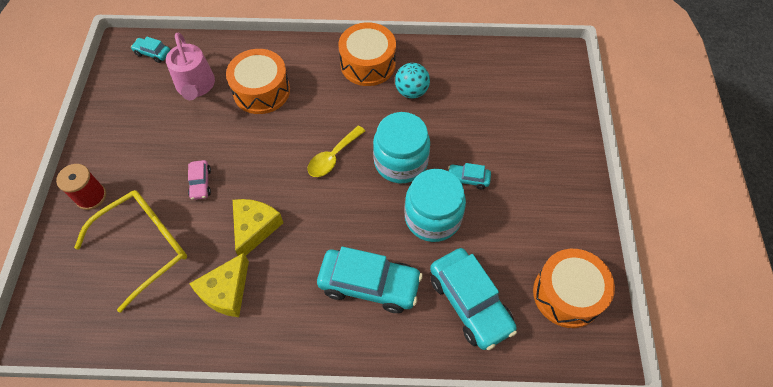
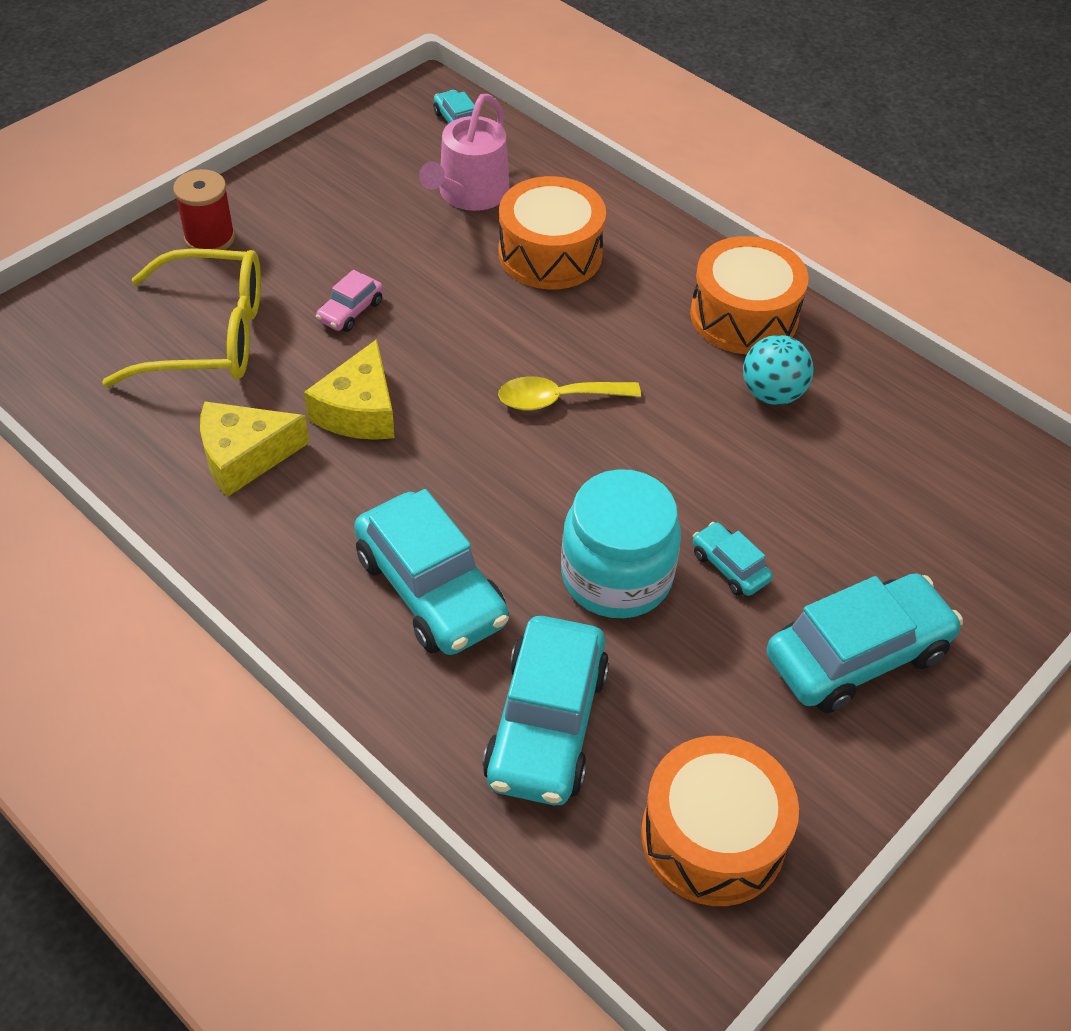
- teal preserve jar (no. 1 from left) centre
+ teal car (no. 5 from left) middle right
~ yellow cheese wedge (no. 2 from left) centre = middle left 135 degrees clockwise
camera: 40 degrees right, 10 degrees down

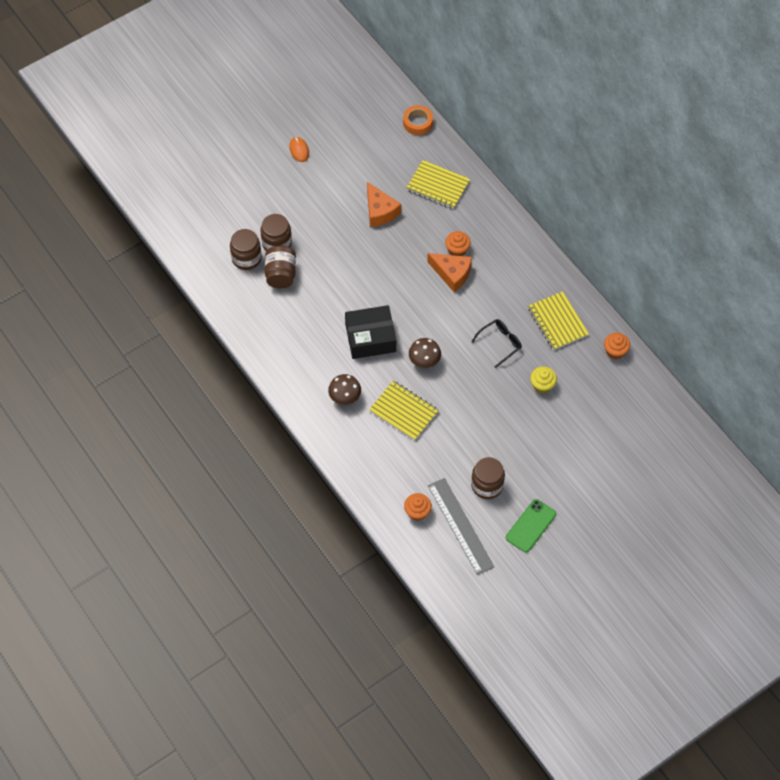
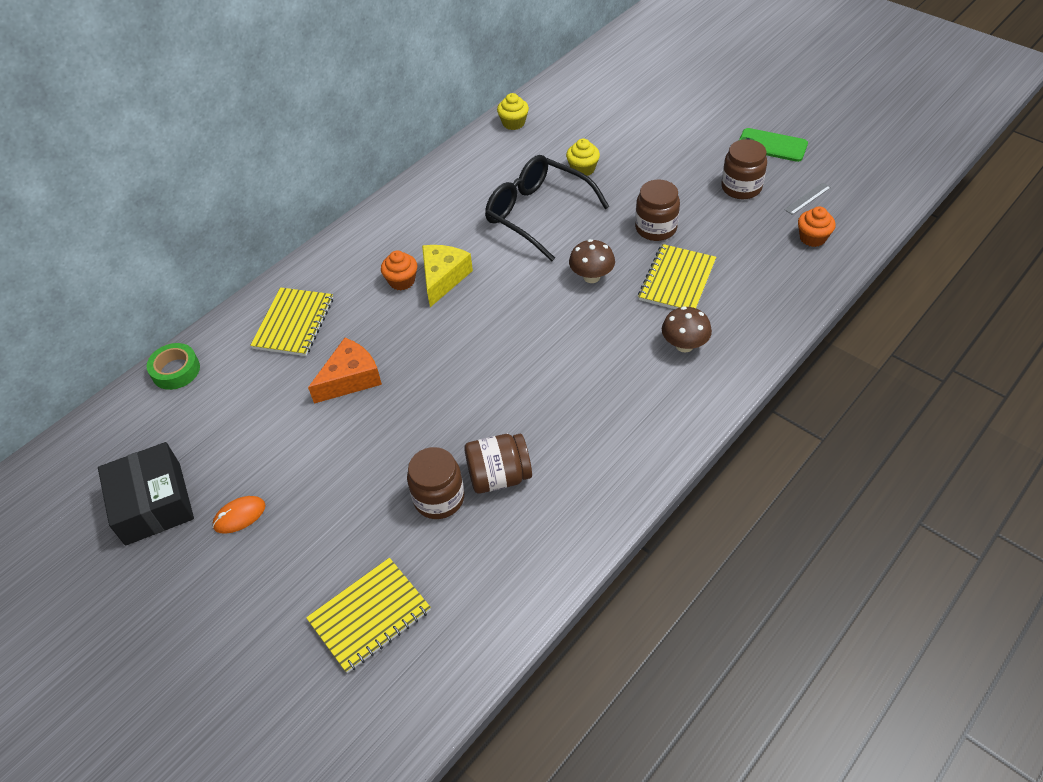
~ brown preserve jar (no. 1 from left in the first image) top left to brown preserve jar (no. 3 from left) top centre
~ jet-black box centre to middle left
~ yellow notepad (no. 3 from left in the first image) middle right to yellow notepad (no. 2 from left) bottom centre
~ orange sticky tape top centre to emerald sticky tape middle left
~ orange cheese wedge (no. 2 from left) centre to yellow cheese wedge centre
~ orange fairy cake (no. 3 from left) middle right to yellow fairy cake (no. 1 from left) top centre
~ grey straightedge bottom centre = top right x0.43
~ jet-black glasses centre = top centre x1.86
camera: 100 degrees left, 10 degrees down

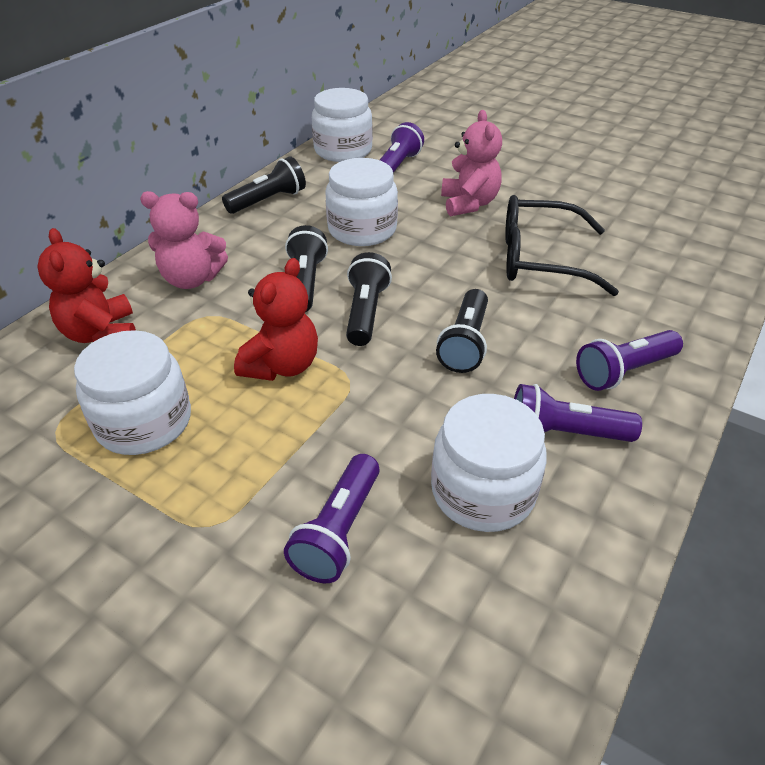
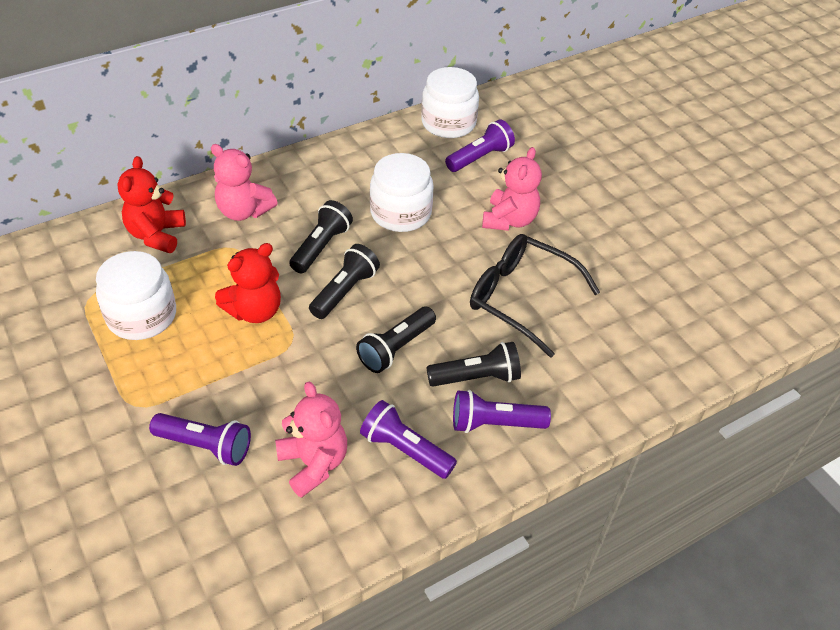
~ jet-black torch (no. 1 from left in the first image) top centre to jet-black torch (no. 4 from left) centre
~ snow-white preserve jar (no. 4 from left) centre to rose-pink teddy (no. 2 from left) bottom centre
~ royal purple torch (no. 1 from left) bottom centre = bottom left 120 degrees counterclockwise
camera: 25 degrees right, 5 degrees up

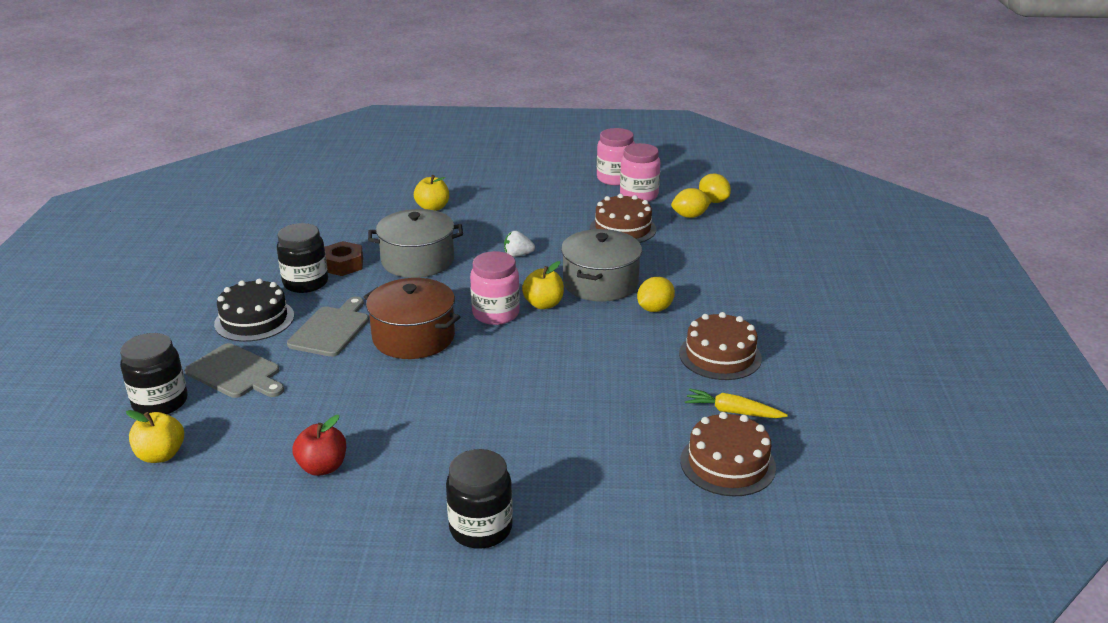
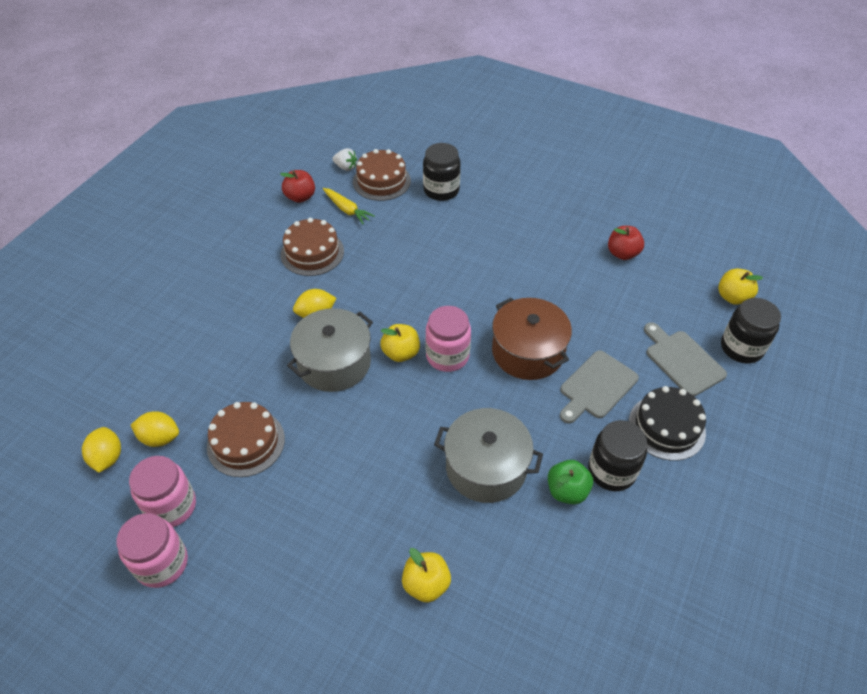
+ crimson apple (no. 1 from left) top centre
~ jet-black preserve jar (no. 3 from left in the first image) bottom centre to jet-black preserve jar (no. 1 from left) top centre
~ snow-white toy strawberry centre to top centre
~ brown nut middle left to emerald apple bottom centre
camera: 155 degrees left, 20 degrees up

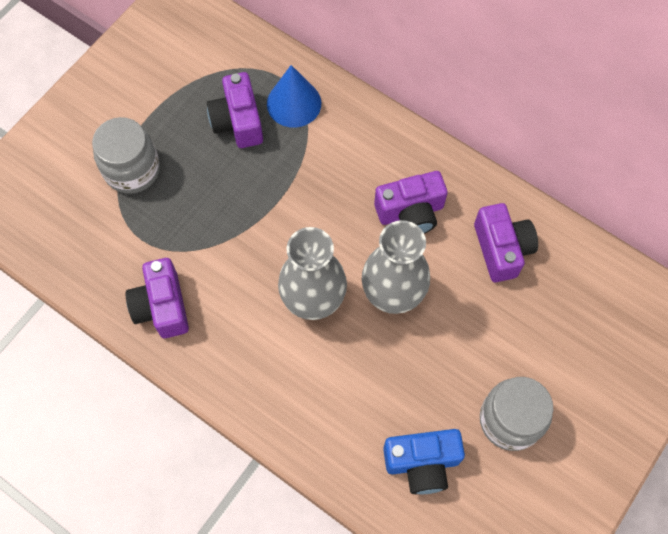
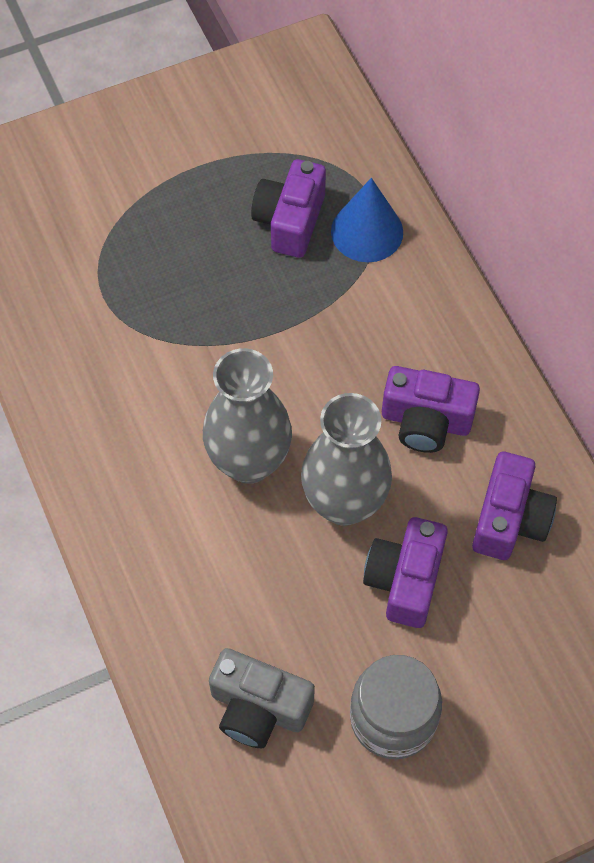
- grey preserve jar (no. 1 from left) top left
~ royal purple compact camera (no. 1 from left in the first image) middle left to royal purple compact camera (no. 2 from left) middle right
~ royal blue compact camera bottom centre to grey compact camera bottom centre
camera: 30 degrees right, 5 degrees down

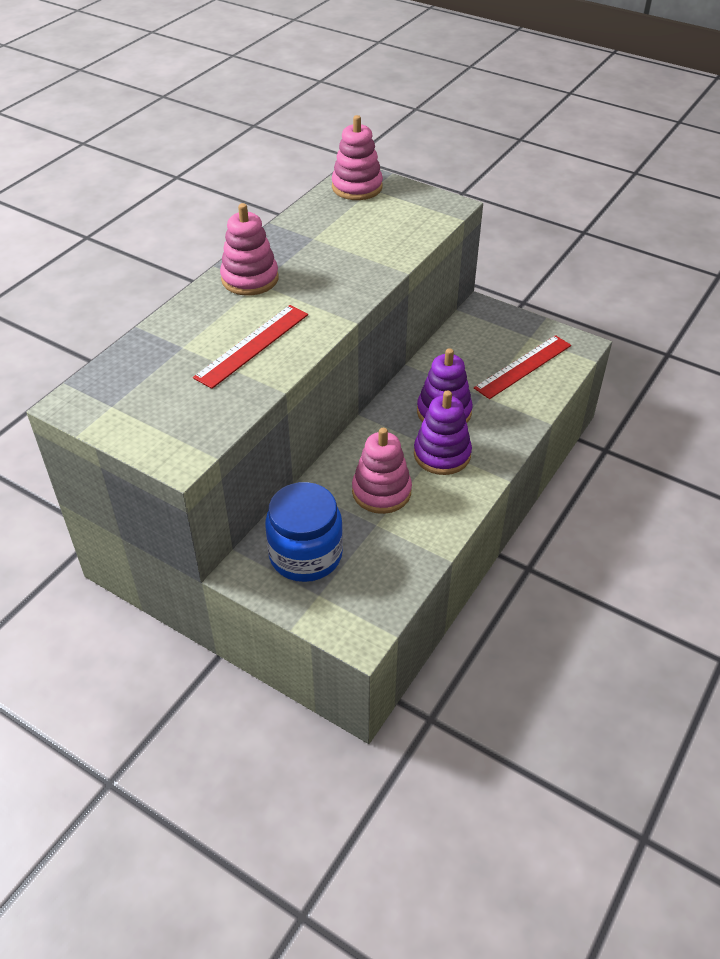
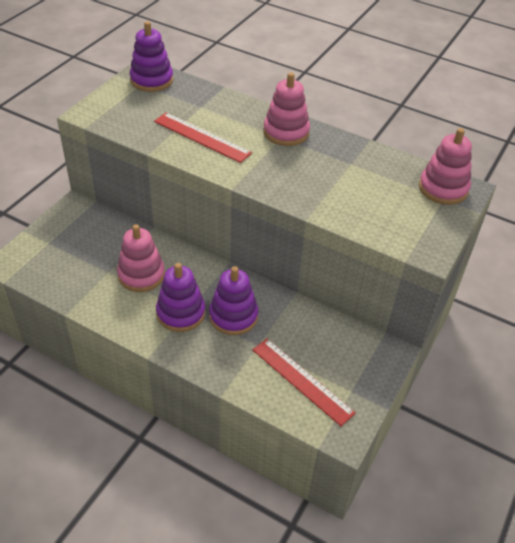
- royal blue preserve jar centre
+ royal purple stacking toy (no. 1 from left) top left
camera: 85 degrees right, 0 degrees up

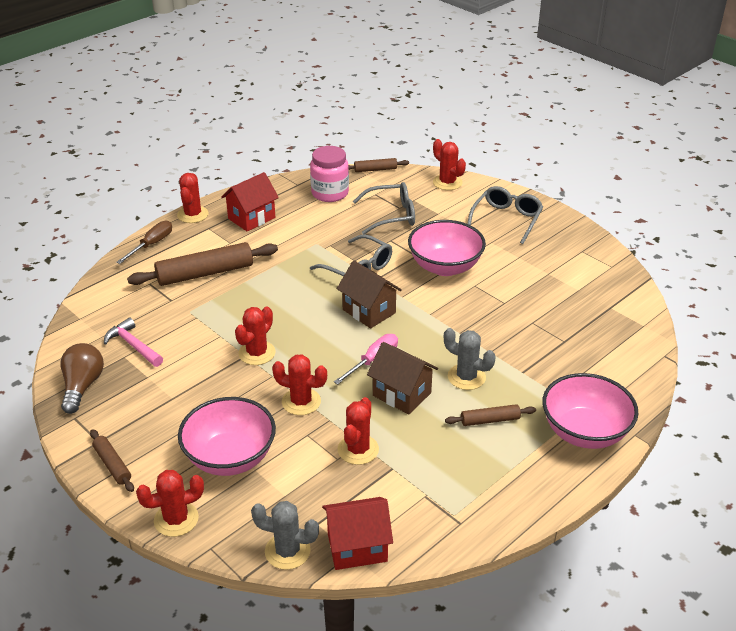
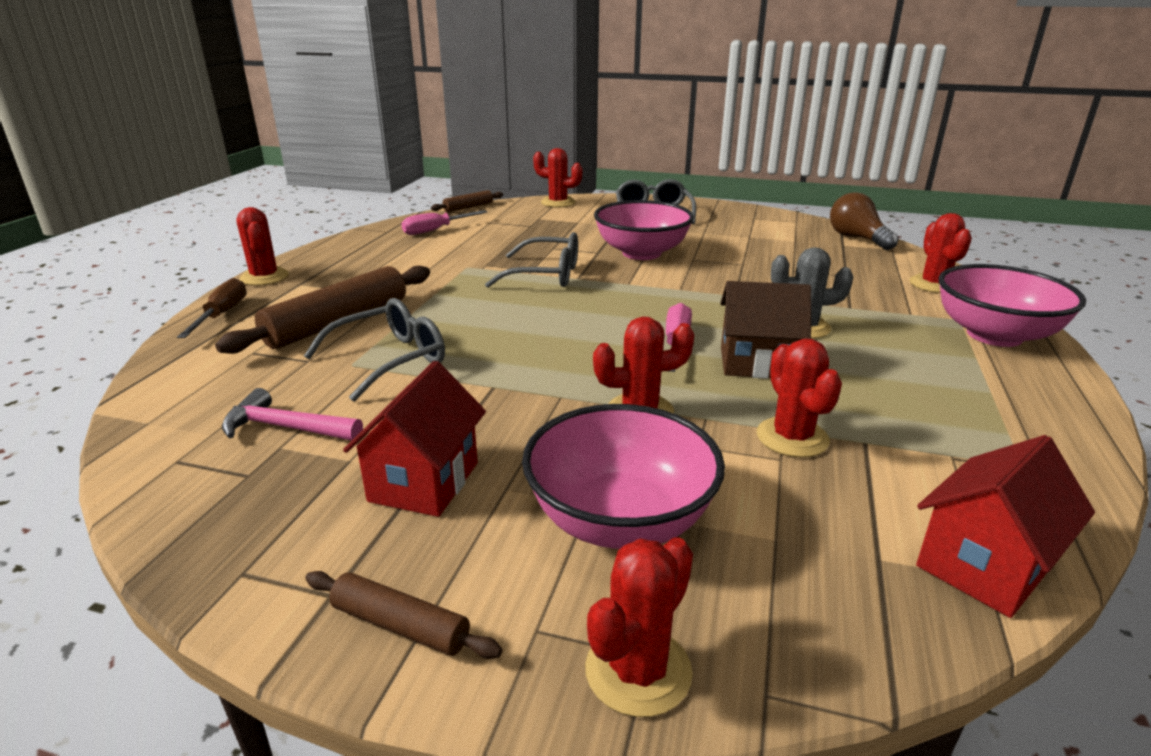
- grey cactus (no. 1 from left) bottom centre
- brown house (no. 1 from left) centre
- brown pastry roller (no. 4 from left) centre
~ brown bulb middle left to top right
~ crimson house (no. 1 from left) top centre to centre
~ crimson cactus (no. 3 from left in the first image) centre to crimson cactus (no. 6 from left) middle right
~ grey glasses (no. 2 from left in the first image) top centre to grey glasses (no. 1 from left) middle left
~ rose-pink preserve jar top centre to rose-pink screwdriver (no. 1 from left) top centre
camera: 30 degrees left, 10 degrees down

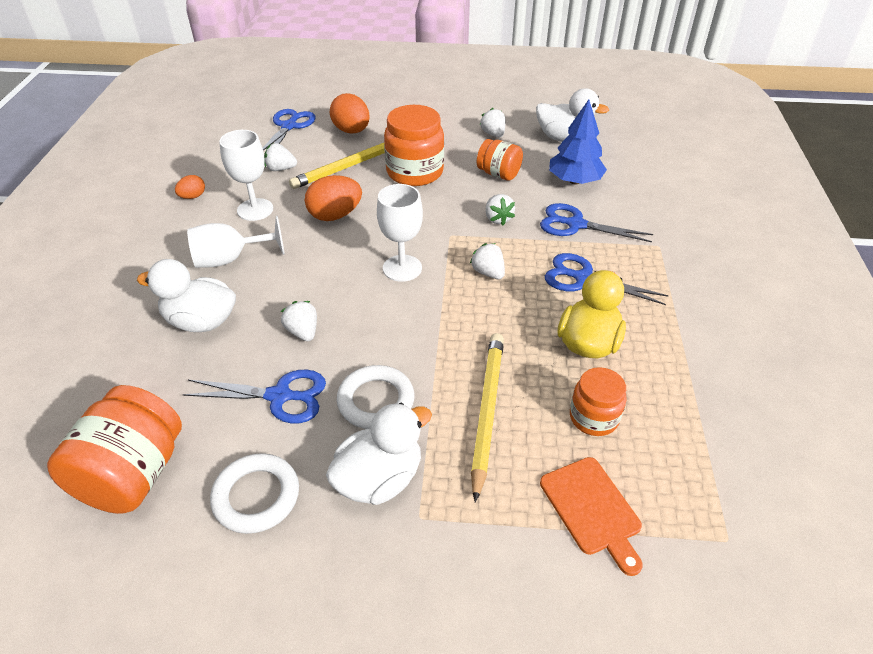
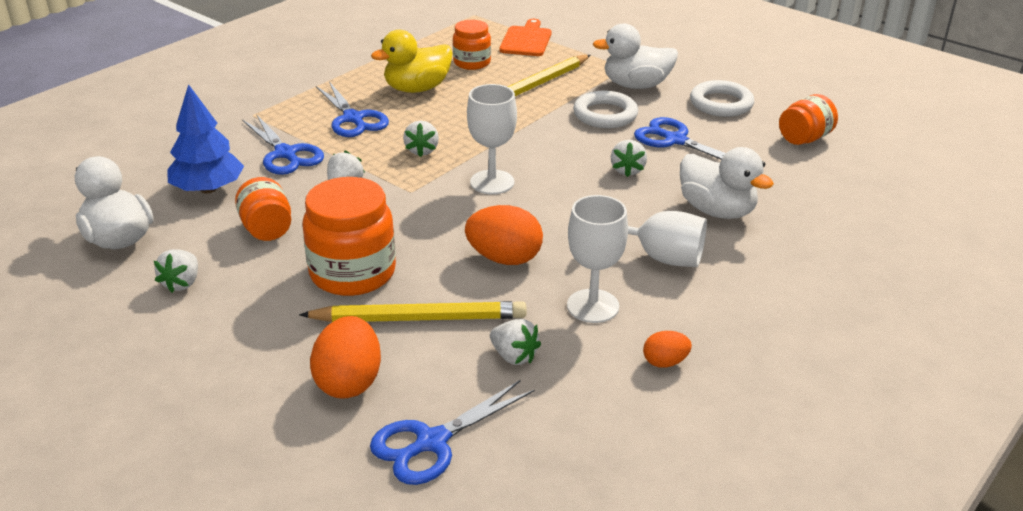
~ orange preserve jar (no. 1 from left in the first image) bottom left = top right x0.60
camera: 145 degrees left, 10 degrees down

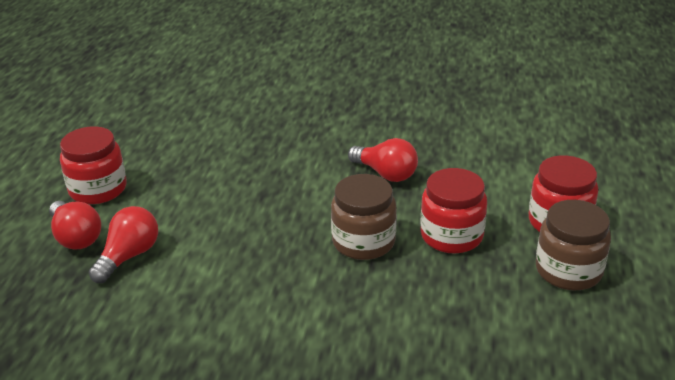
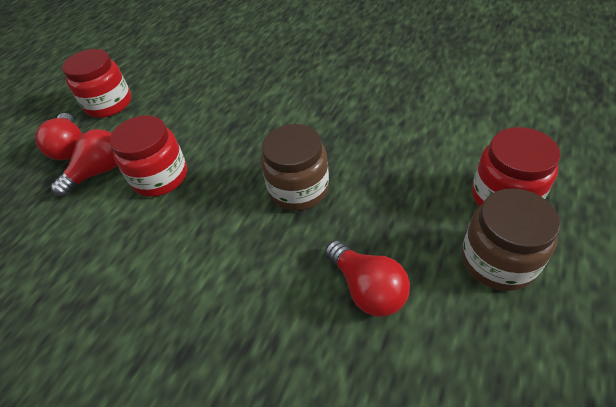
~ crimson bulb (no. 3 from left) centre to bottom centre
~ crimson preserve jar (no. 2 from left) middle right to middle left
camera: 20 degrees right, 15 degrees up

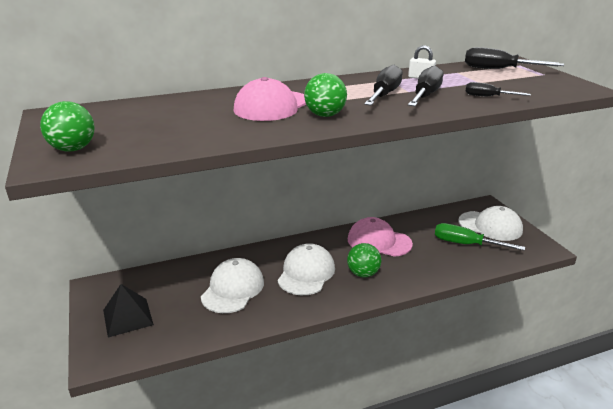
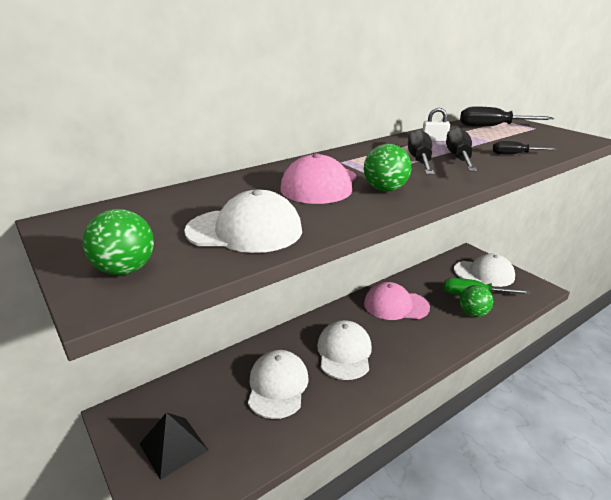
+ snow-white cap (no. 1 from left) centre
~ emerald ball (no. 3 from left) centre to middle right
camera: 15 degrees left, 0 degrees up

